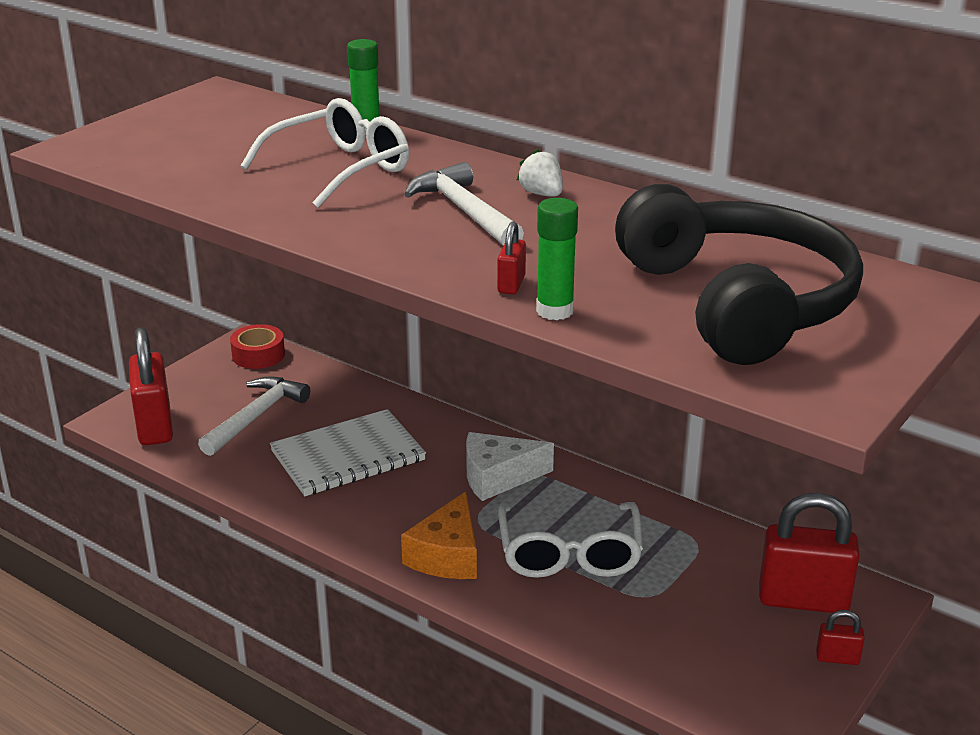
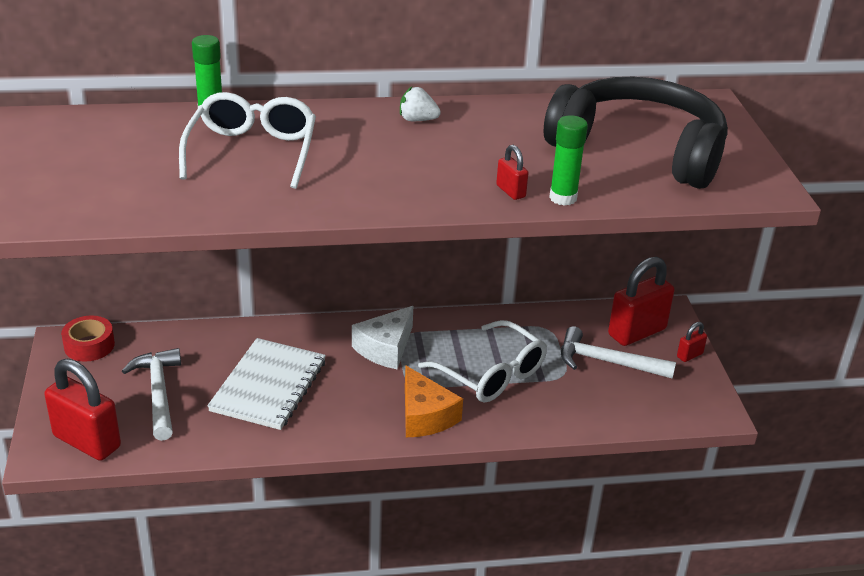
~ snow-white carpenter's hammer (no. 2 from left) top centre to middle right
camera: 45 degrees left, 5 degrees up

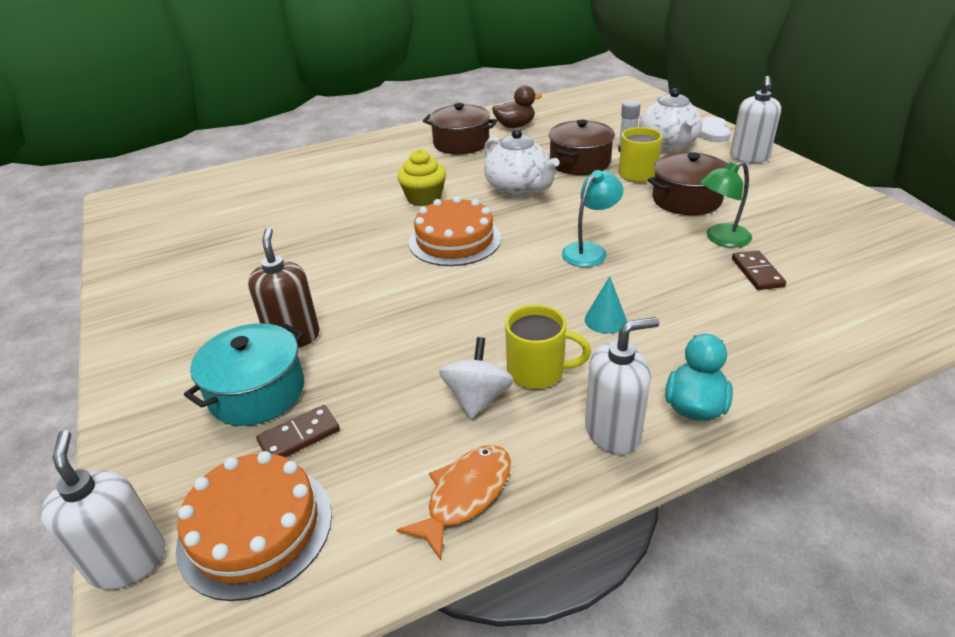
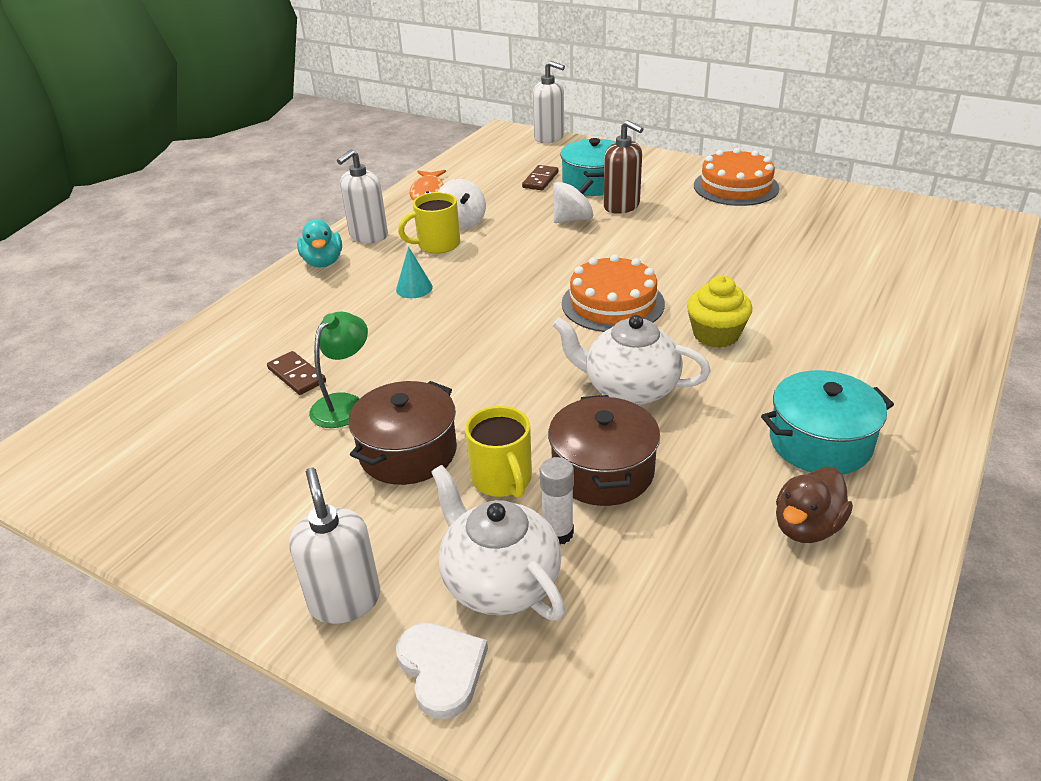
- teal lamp centre
+ snow-white toy top (no. 2 from left) top centre
~ orange cake (no. 1 from left in the first image) bottom left to orange cake (no. 2 from left) top right
~ brown pot (no. 1 from left) top centre to teal pot (no. 2 from left) middle right
camera: 145 degrees right, 0 degrees up

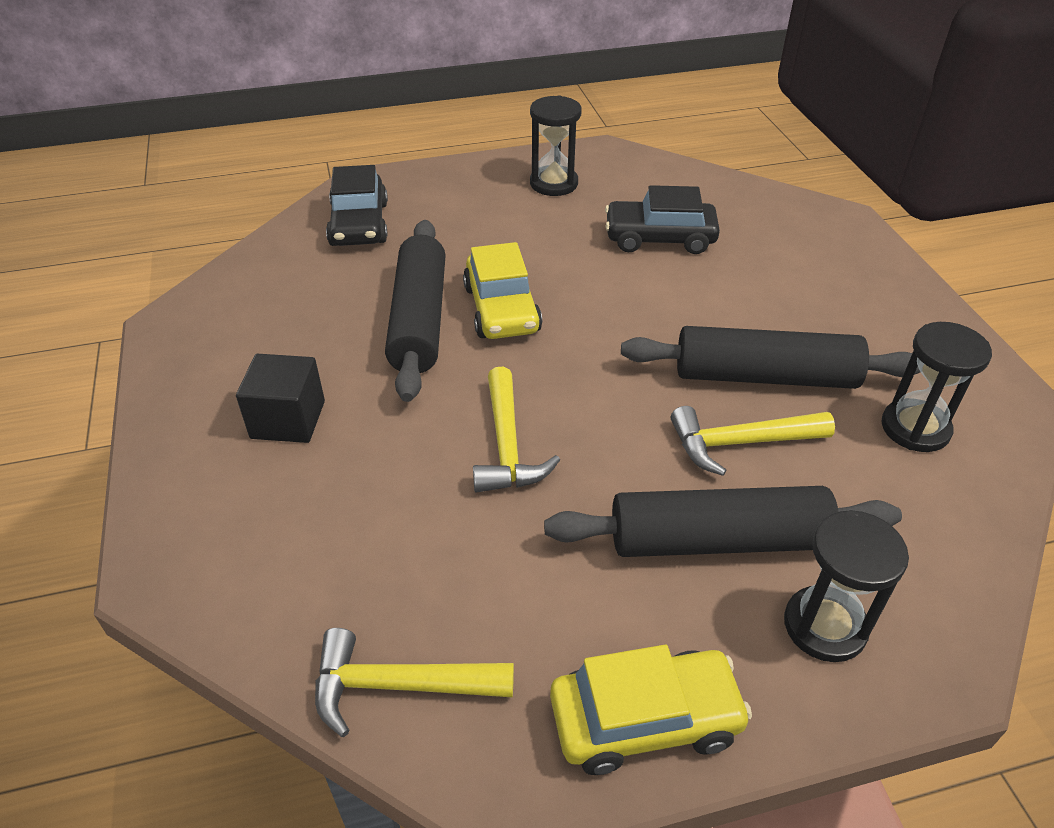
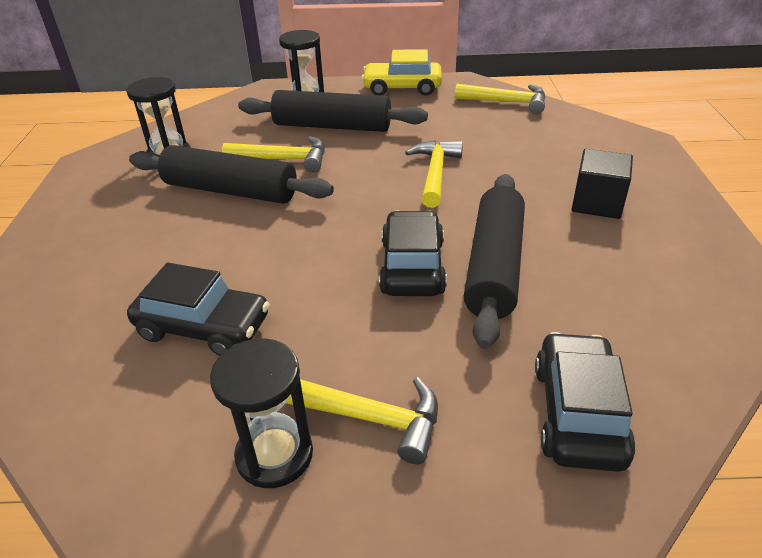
+ yellow carpenter's hammer (no. 2 from left) bottom centre
~ yellow car (no. 1 from left) centre to jet-black car (no. 2 from left) centre
camera: 165 degrees left, 5 degrees down

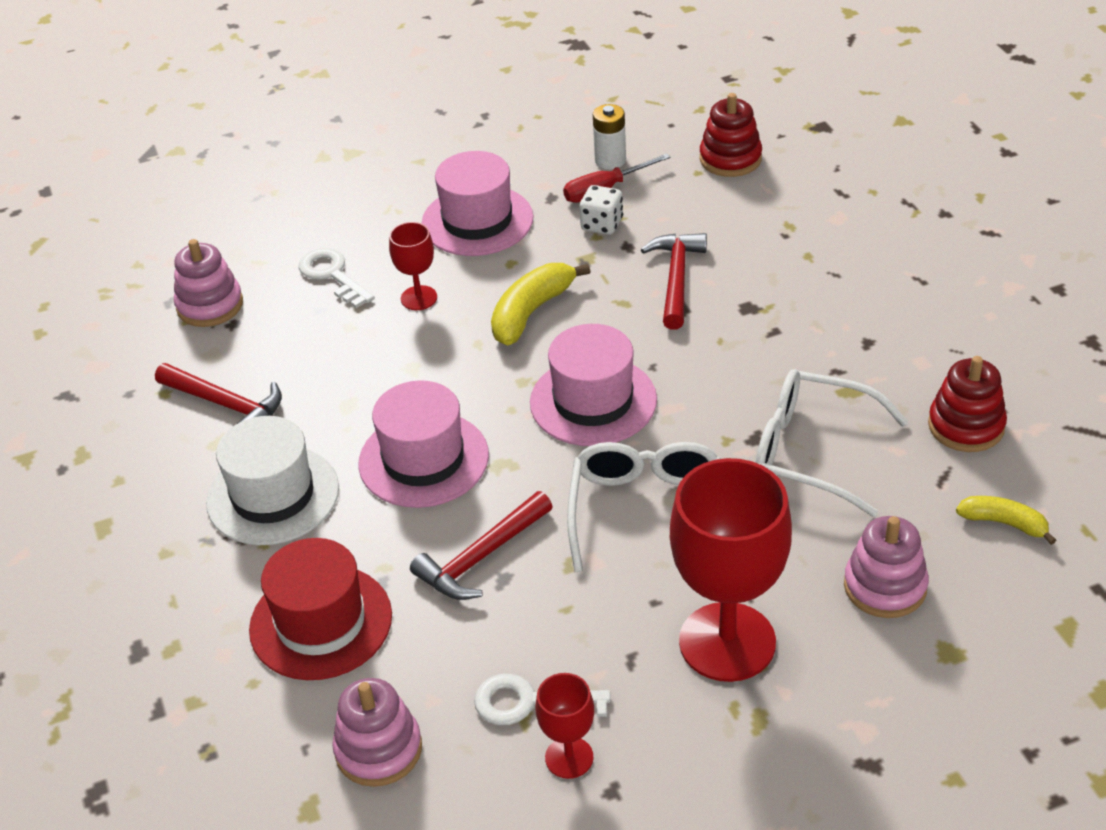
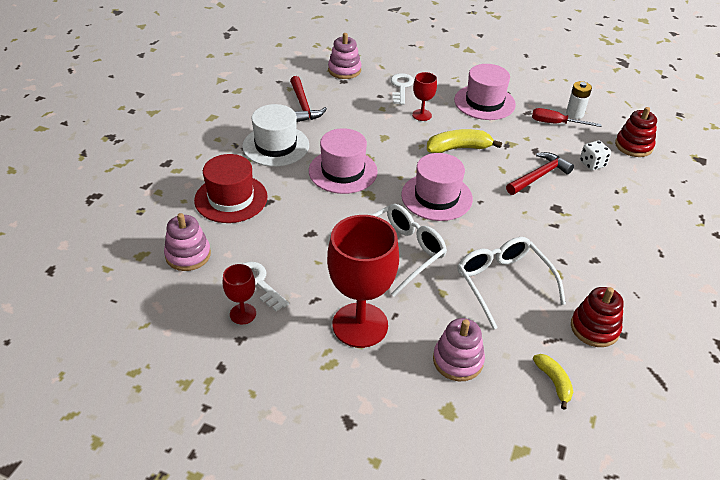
- crimson carpenter's hammer (no. 2 from left) centre
~ snow-white die top centre to top right
camera: 40 degrees right, 0 degrees up

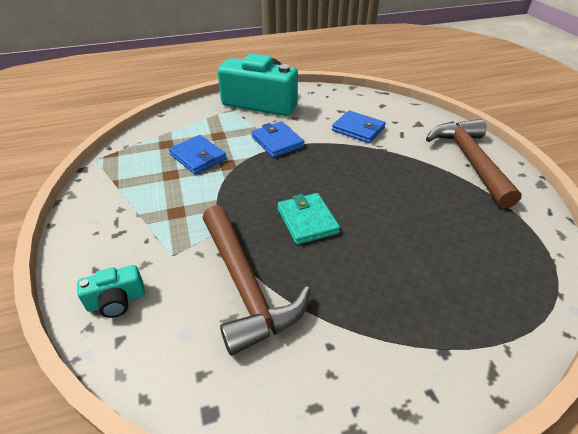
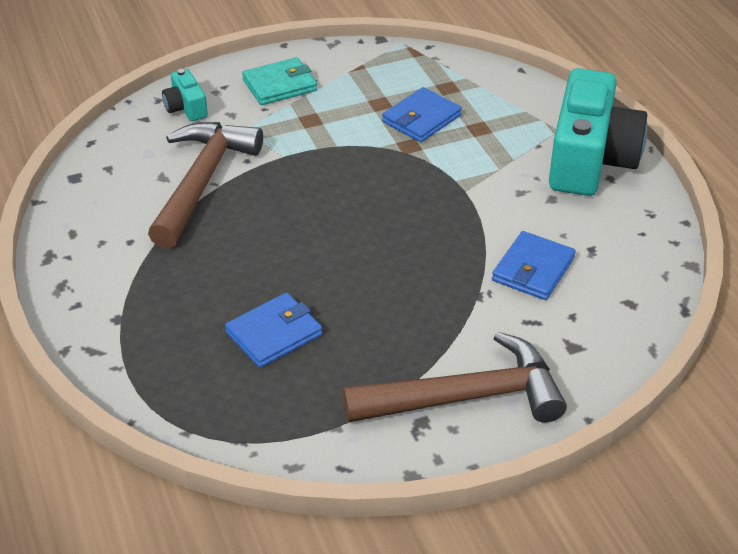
~ royal blue card wallet (no. 2 from left in the first image) top centre to royal blue card wallet (no. 1 from left) centre
~ teal card wallet centre to top centre
~ brown carpenter's hammer (no. 1 from left) centre = middle left 135 degrees clockwise
camera: 85 degrees right, 0 degrees up

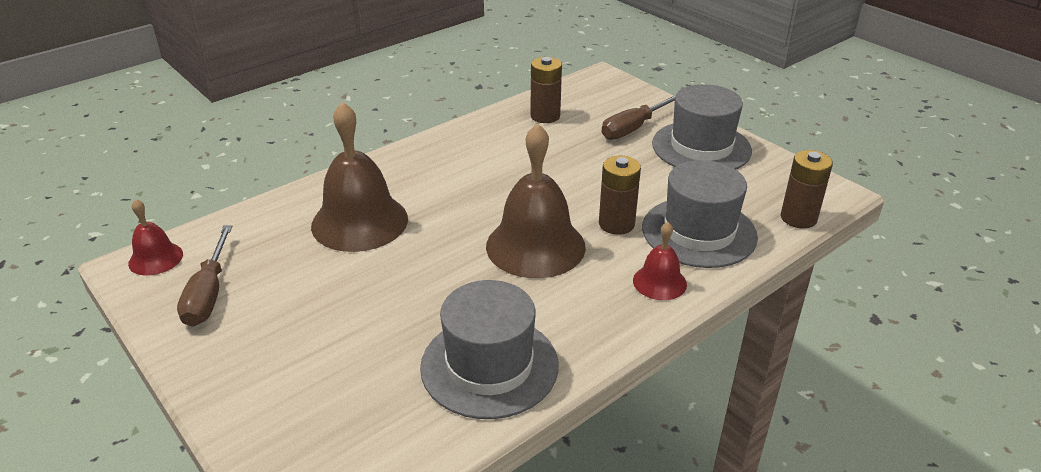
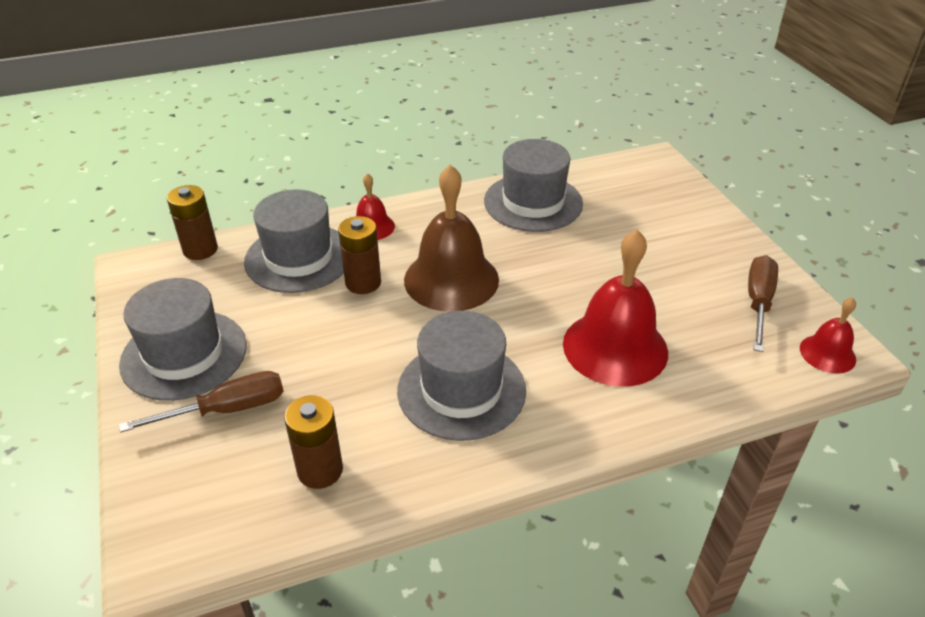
+ grey tall hat (no. 3 from left) centre
~ brown bell (no. 1 from left) centre to crimson bell (no. 2 from left) centre
camera: 160 degrees left, 5 degrees up

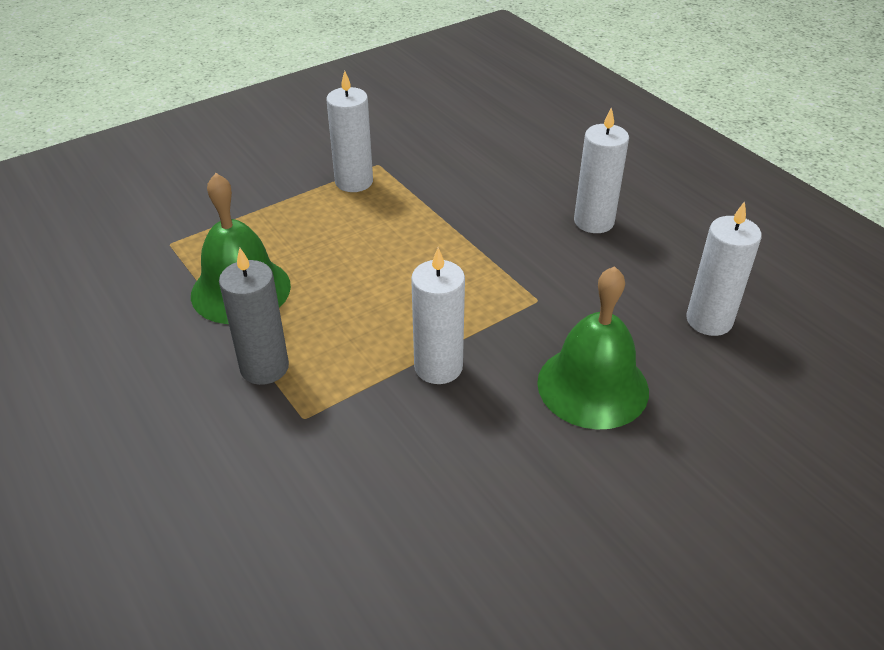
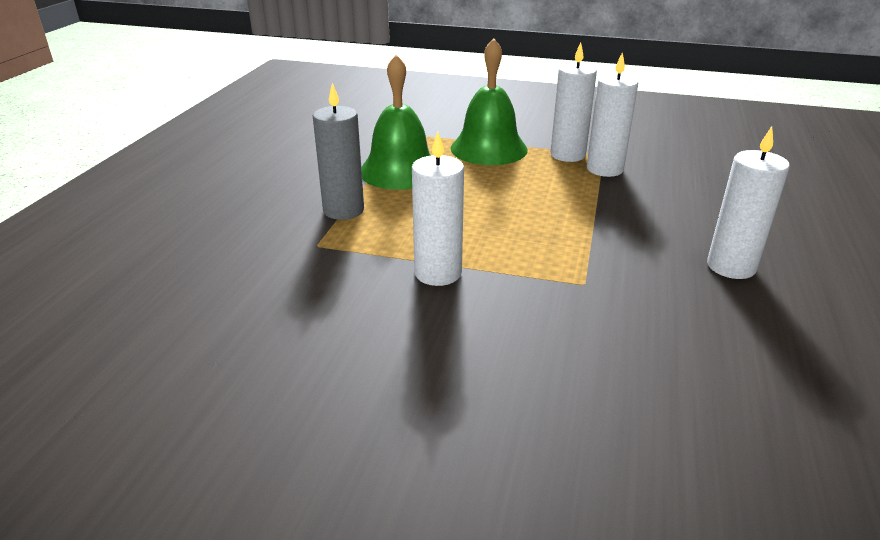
~ emerald bell (no. 2 from left) middle right to top centre
~ snow-white pillar candle (no. 4 from left in the first image) middle right to snow-white pillar candle (no. 3 from left) top right
camera: 50 degrees right, 10 degrees down

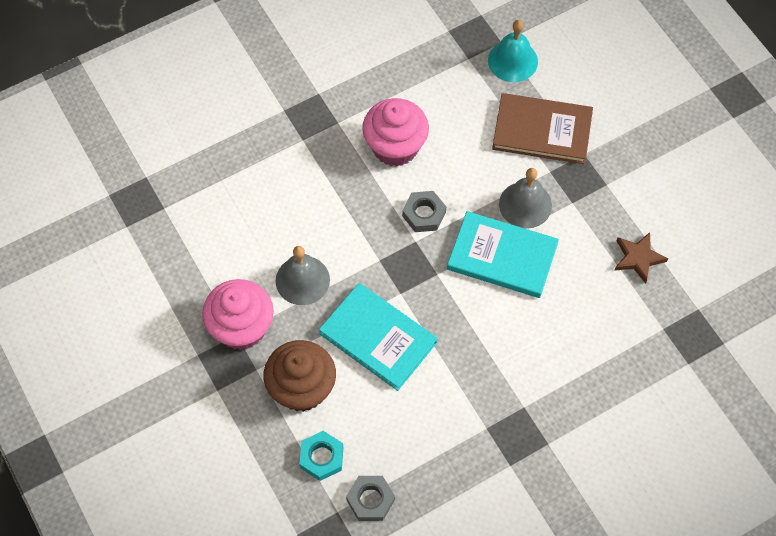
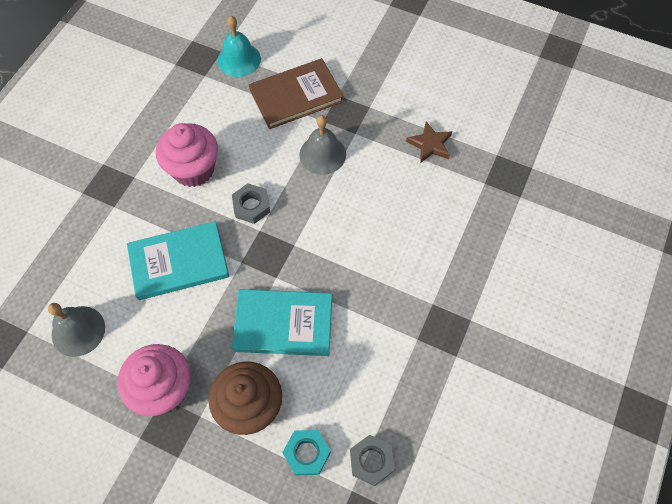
~ grey bell (no. 1 from left) centre to middle left
~ teal book (no. 2 from left in the first image) centre to teal book (no. 1 from left) middle left
camera: 35 degrees left, 0 degrees up

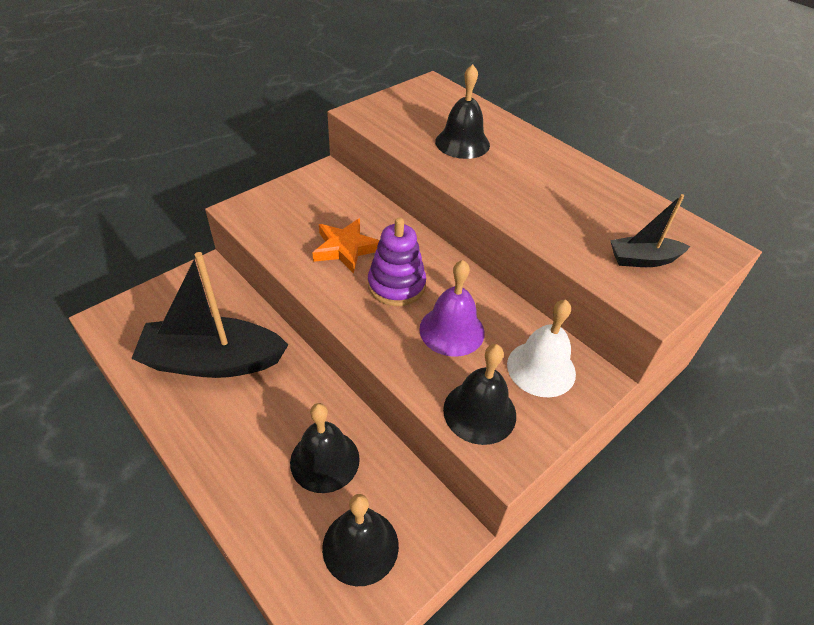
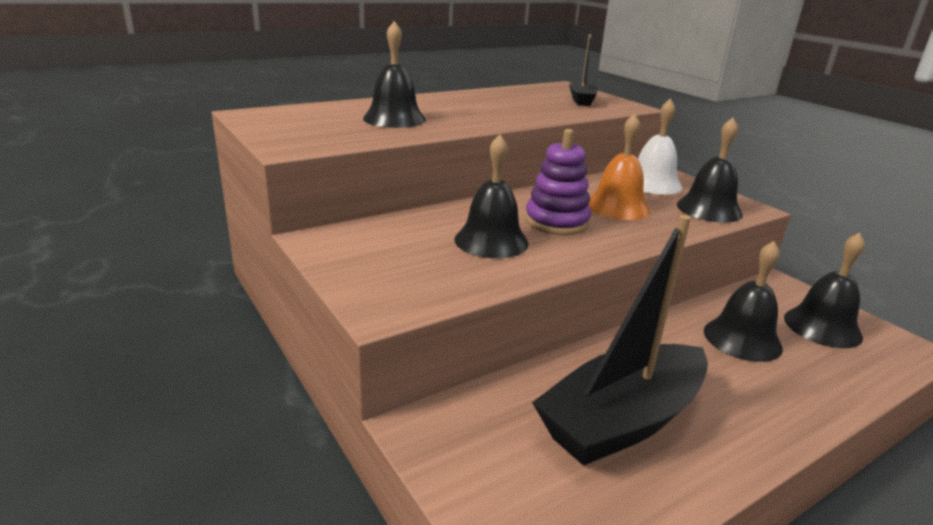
~ orange five-pointed star centre to jet-black bell (no. 2 from left) centre
~ royal purple bell centre to orange bell top centre
~ jet-black boat (no. 1 from left in the first image) middle left = centre 45 degrees clockwise
camera: 80 degrees left, 20 degrees down

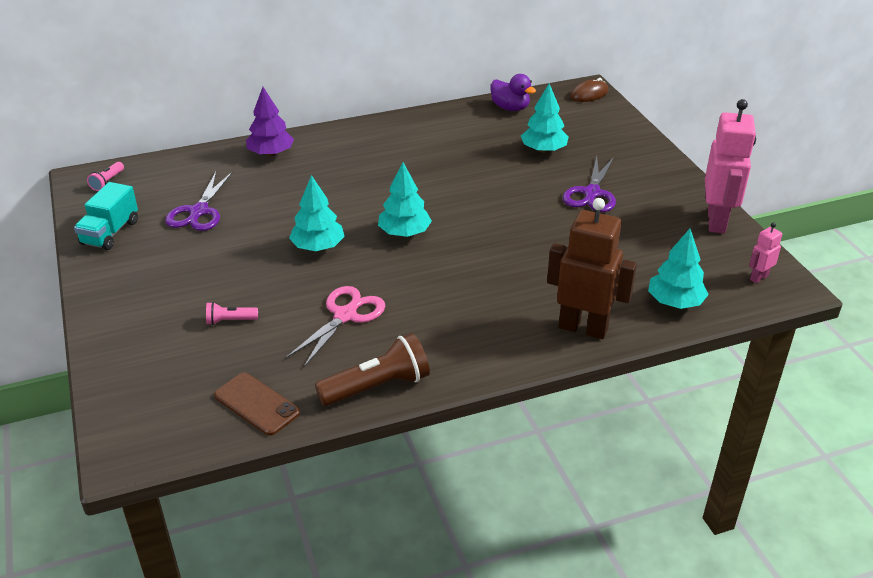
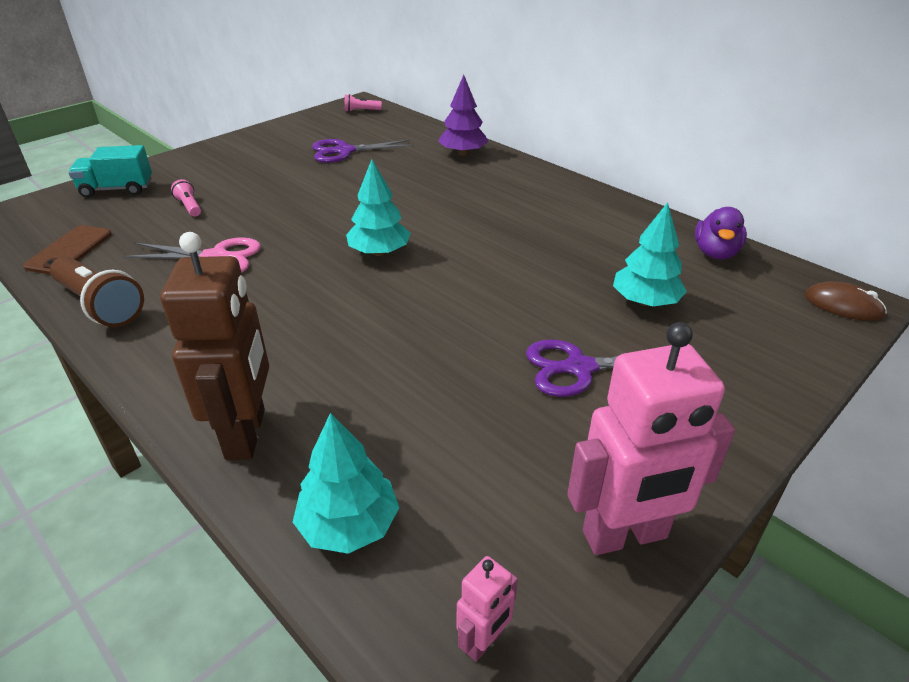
- teal tree (no. 1 from left) centre
~ teal lorry middle left to top left
~ rose-pink robot (no. 2 from left in the first image) middle right = bottom centre 105 degrees clockwise
camera: 65 degrees right, 0 degrees up

